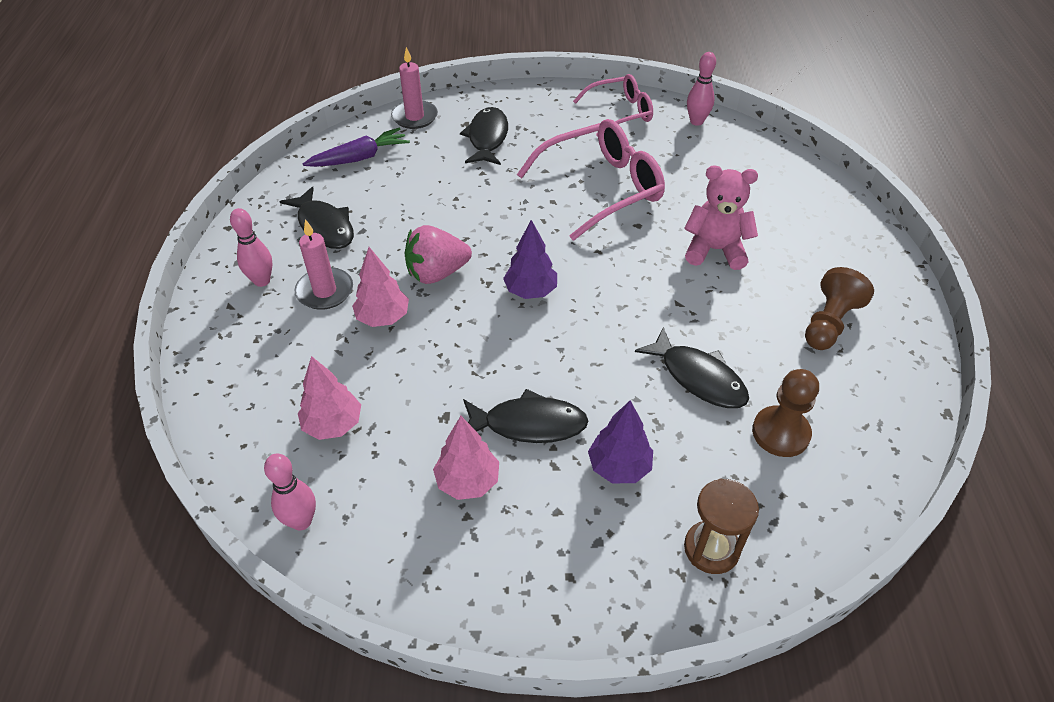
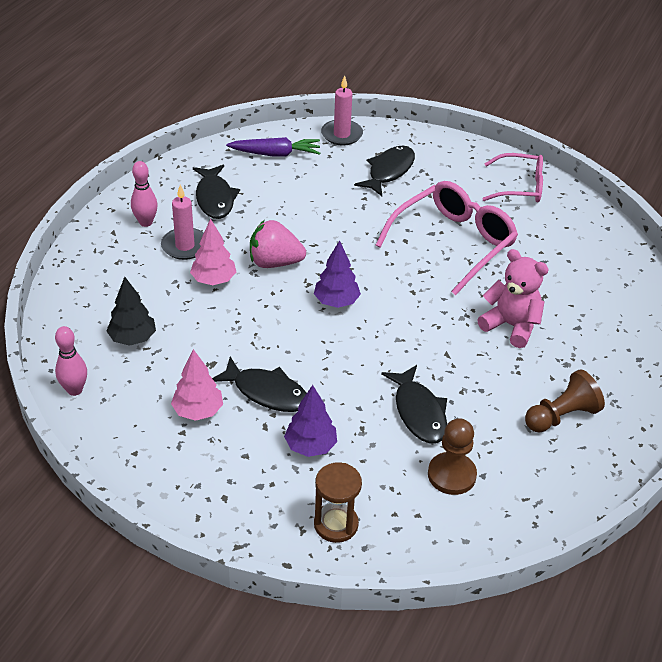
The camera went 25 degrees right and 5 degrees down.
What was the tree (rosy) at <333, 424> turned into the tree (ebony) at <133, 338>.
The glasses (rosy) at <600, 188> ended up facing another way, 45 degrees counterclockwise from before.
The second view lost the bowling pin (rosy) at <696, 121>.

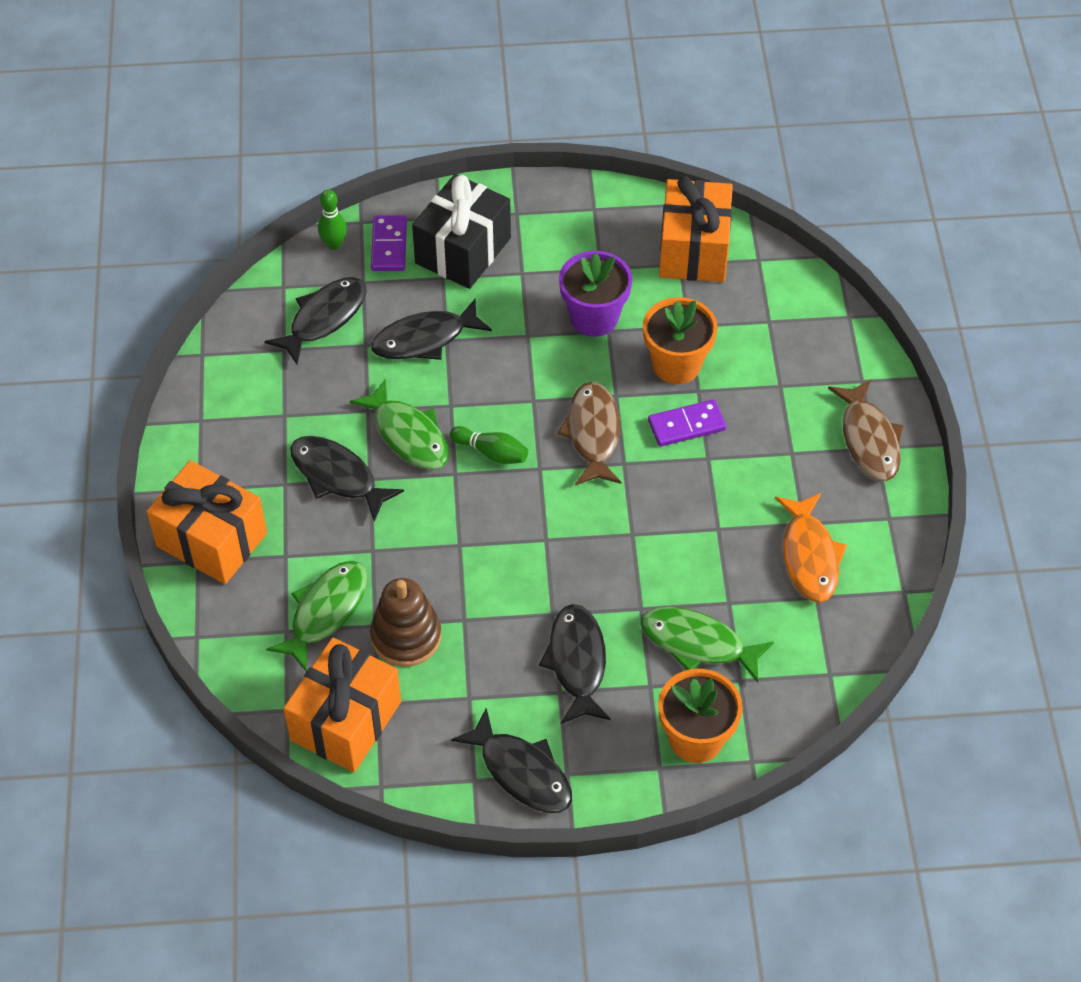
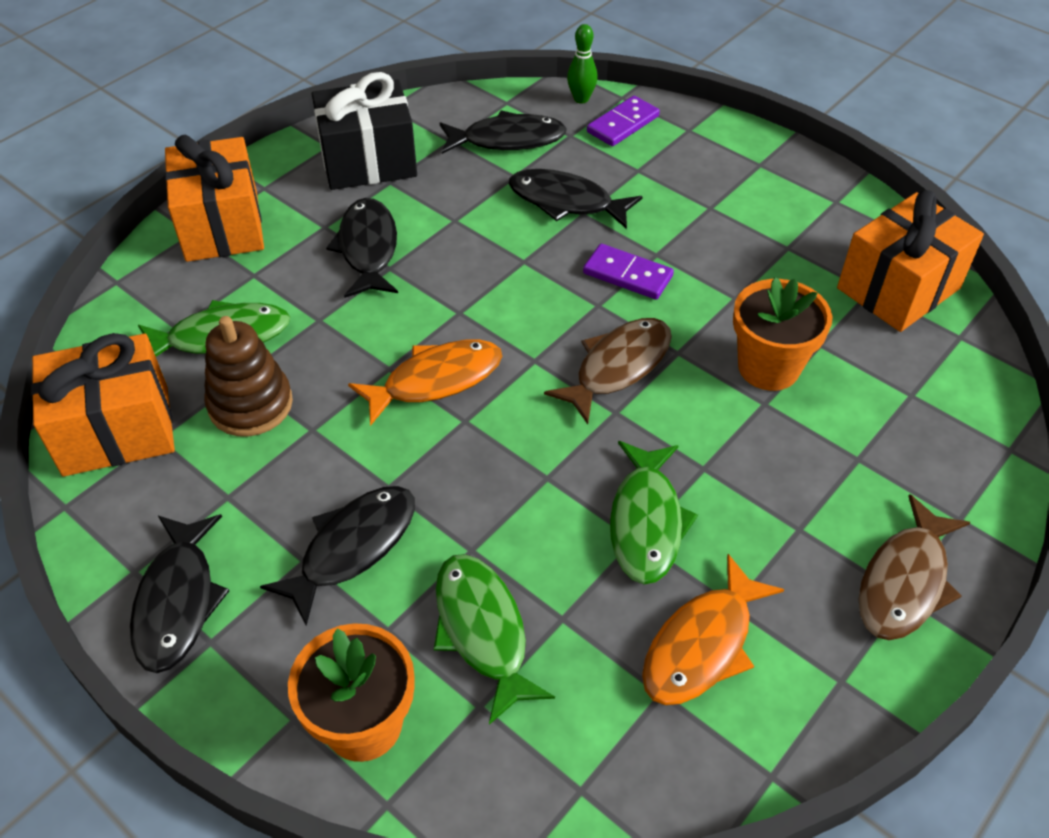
The camera went 45 degrees right and 5 degrees down.
The present (ebony) ended up elsewhere, having gone from <463, 250> to <368, 161>.
The second view gained the fish figure (orange-coloured) at <435, 380>.
The domino piece (royal purple) ended up elsewhere, having gone from <686, 425> to <627, 275>.
The fish figure (green) ended up elsewhere, having gone from <408, 435> to <646, 522>.
The second view lost the bowling pin (green) at <491, 452>.
The second view lost the potted plant (royal purple) at <594, 318>.

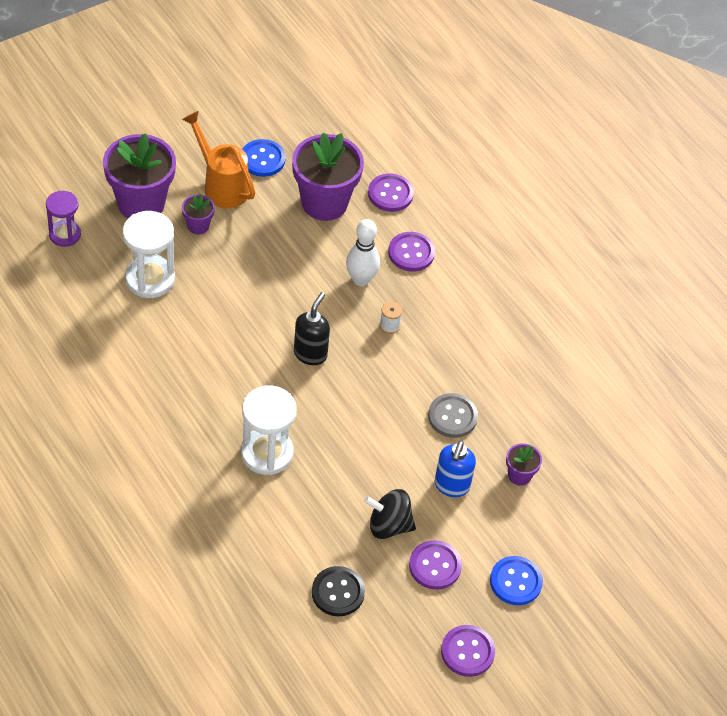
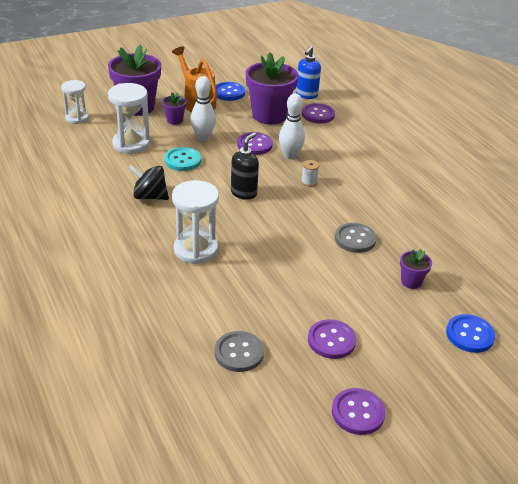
The camera went 10 degrees right and 15 degrees down.
What was the sand timer (royal purple) at <65, 234> turned into the sand timer (white) at <77, 118>.
The toy top (ebony) ended up elsewhere, having gone from <389, 525> to <149, 196>.
The second view gained the shirt button (turquoise) at <182, 160>.
The second view gained the bowling pin (white) at <203, 138>.
What was the shirt button (ebony) at <338, 592> turned into the shirt button (ash-grey) at <239, 353>.
The shirt button (royal purple) ended up elsewhere, having gone from <411, 253> to <254, 145>.
The pump bottle (cobalt) ended up elsewhere, having gone from <451, 486> to <306, 95>.
The shirt button (cobalt) ended up elsewhere, having gone from <515, 582> to <469, 335>.

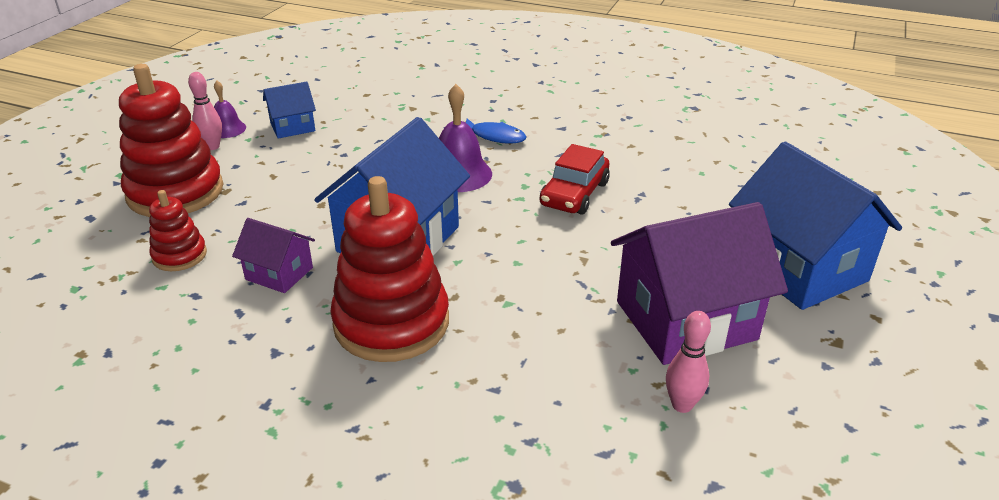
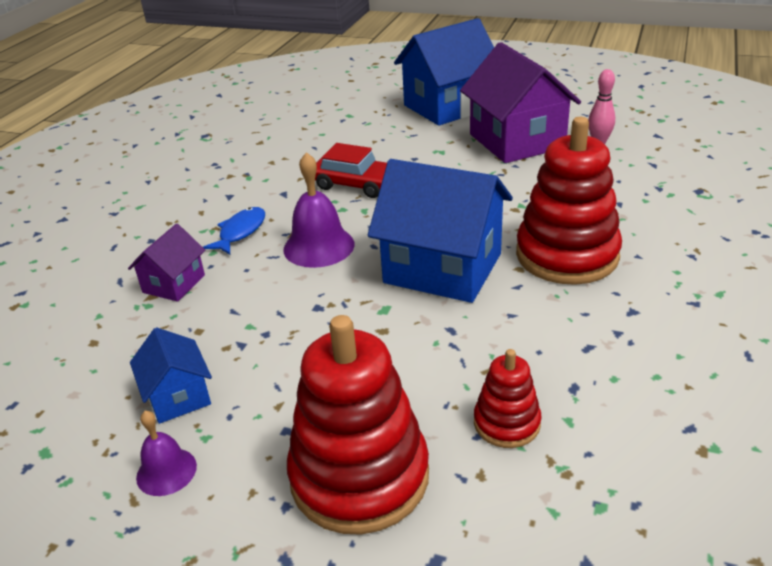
The camera went 90 degrees left and 0 degrees up.
The cottage (royal purple) ended up elsewhere, having gone from <279, 273> to <174, 284>.
The second view lost the bowling pin (rosy) at <212, 147>.

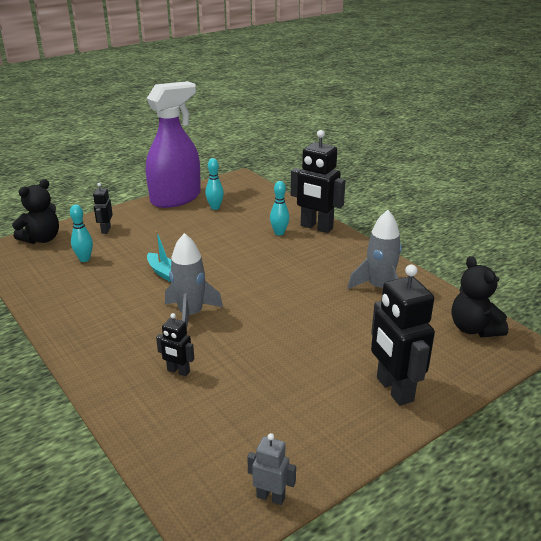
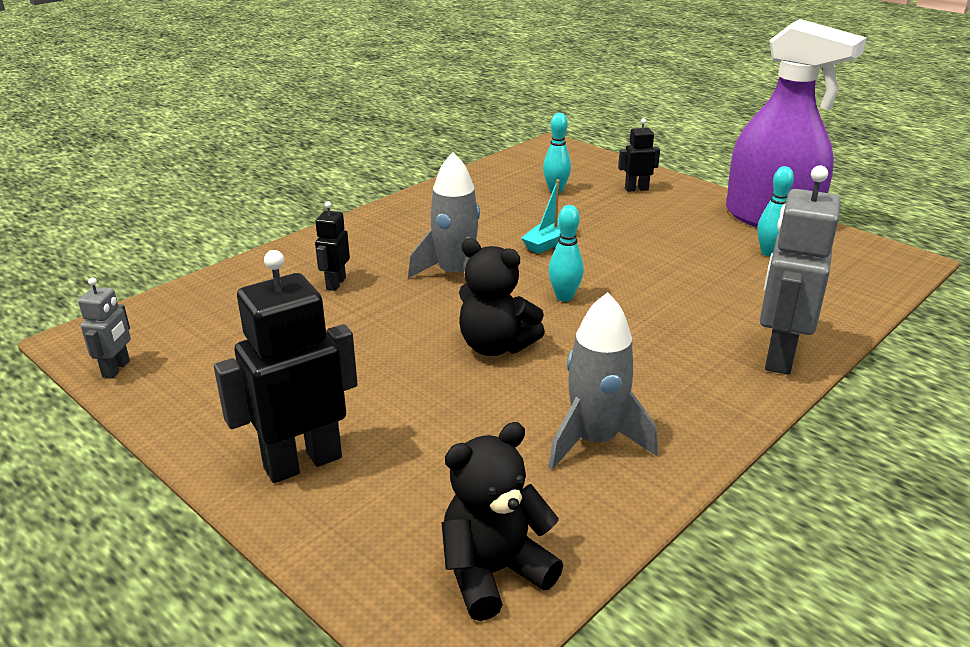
The camera went 80 degrees right and 0 degrees up.
The teddy (ebony) ended up elsewhere, having gone from <42, 239> to <495, 346>.
The bowling pin (turquoise) ended up elsewhere, having gone from <279, 233> to <564, 297>.
What was the toy robot (ebony) at <316, 227> turned into the toy robot (ash-grey) at <779, 356>.

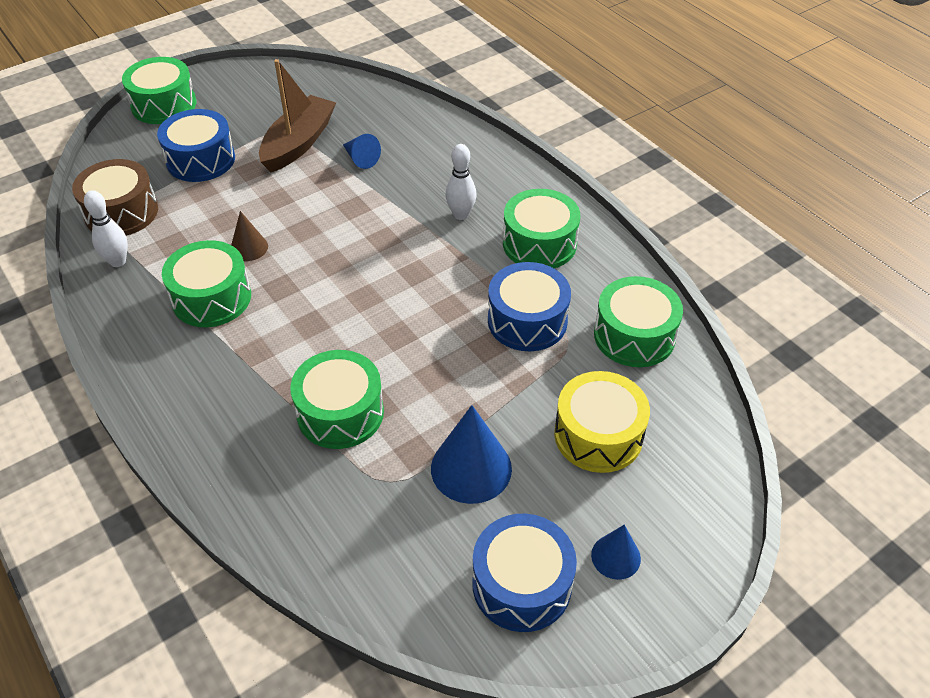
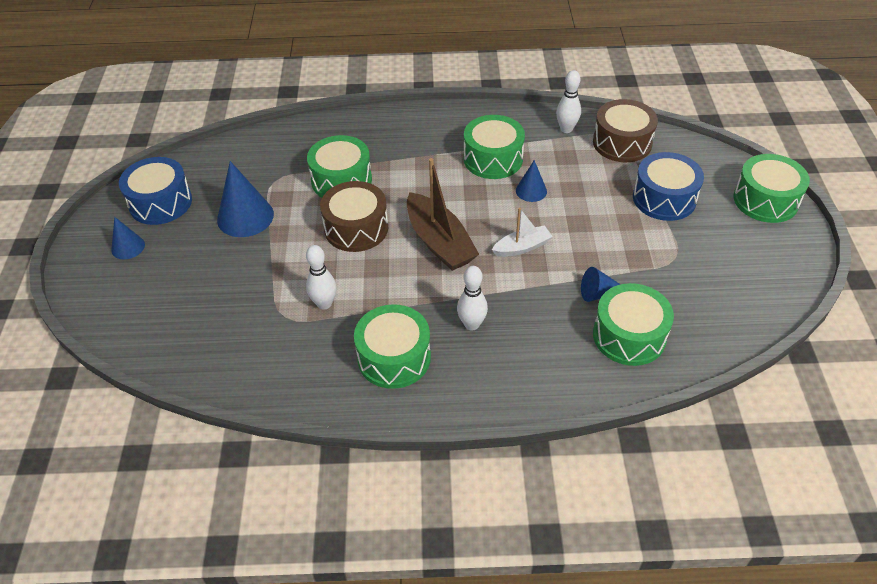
The camera went 125 degrees right and 0 degrees up.
Where the snare drum (cobalt) stood at <527, 320>, the bowling pin (white) came to stand at <324, 304>.
The second view gained the snare drum (brown) at <356, 228>.
The toy boat (brown) ended up elsewhere, having gone from <298, 143> to <439, 242>.
The second view gained the toy boat (white) at <522, 247>.
What was the solid cone (brown) at <249, 248> turned into the solid cone (cobalt) at <531, 191>.
The snare drum (green) ended up elsewhere, having gone from <634, 336> to <629, 336>.
The second view lost the snare drum (bright yellow) at <598, 435>.

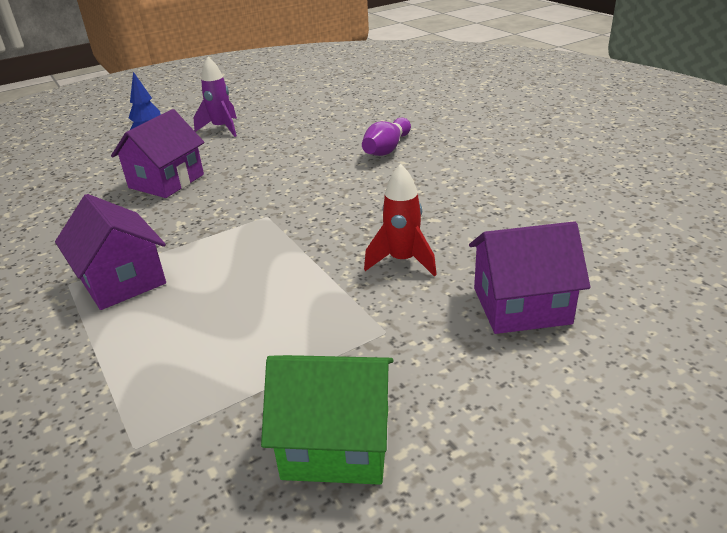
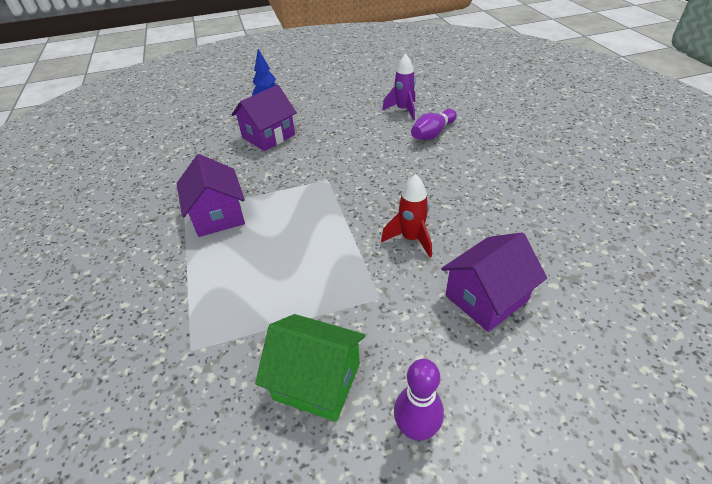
The camera went 15 degrees right and 10 degrees up.
The rocket (royal purple) ended up elsewhere, having gone from <222, 128> to <403, 110>.
The second view gained the bowling pin (royal purple) at <416, 428>.
The cottage (royal purple) at <521, 305> ended up facing another way, 45 degrees counterclockwise from before.

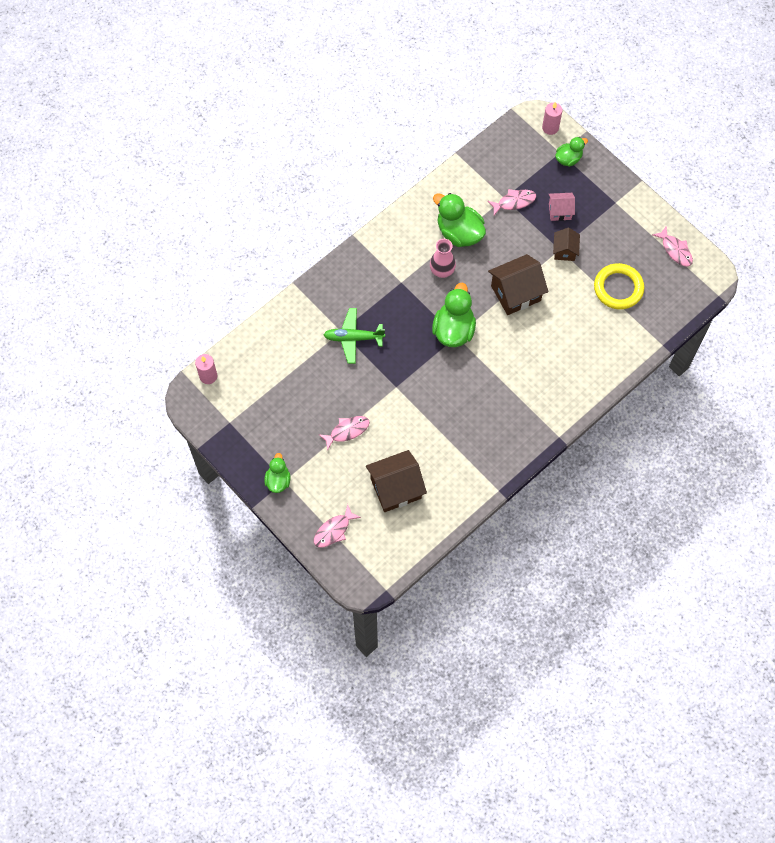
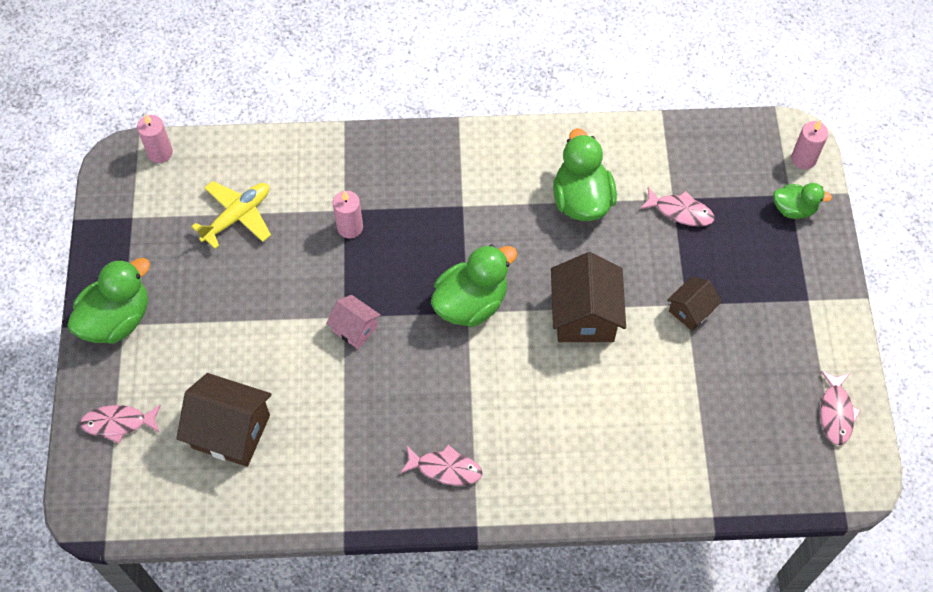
The camera went 40 degrees right and 5 degrees down.
The size of the toy duck (green) at <278, 480> changed by a factor of 1.71.
The second view gained the aeroplane (bright yellow) at <237, 216>.
The cottage (rosy) ended up elsewhere, having gone from <560, 211> to <355, 329>.
Where the aeroplane (green) stood at <353, 338>, the candle (rosy) came to stand at <350, 227>.
The fish figure (rosy) ended up elsewhere, having gone from <347, 431> to <445, 468>.
The cottage (brown) at <516, 293> ended up facing another way, 75 degrees clockwise from before.
The second view lost the tall vase (rosy) at <442, 271>.
The second view lost the hoop (bright yellow) at <618, 288>.

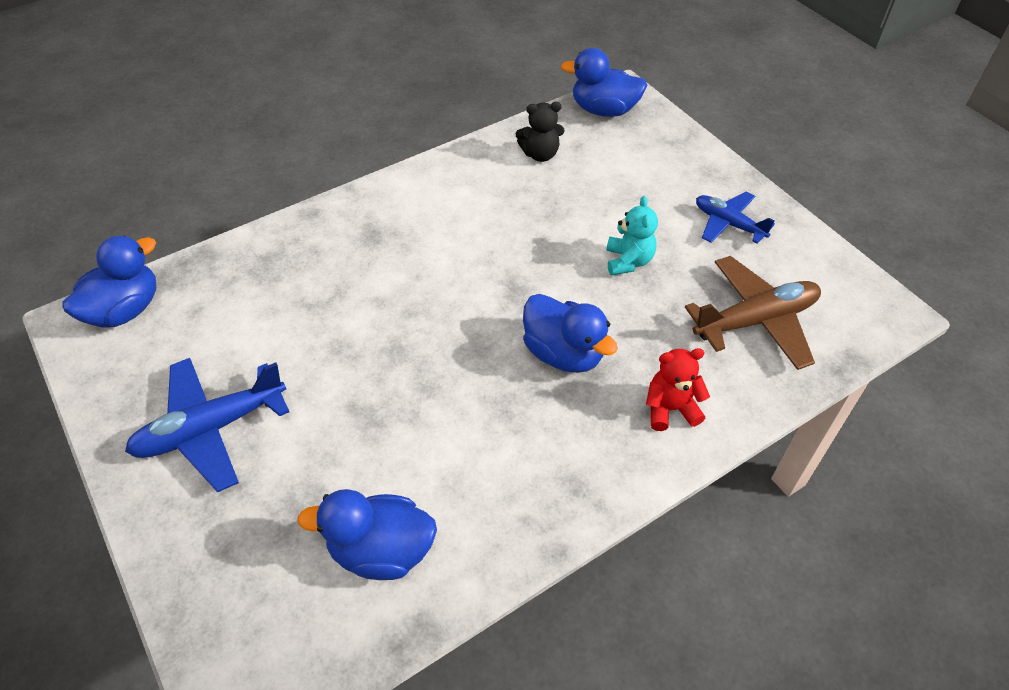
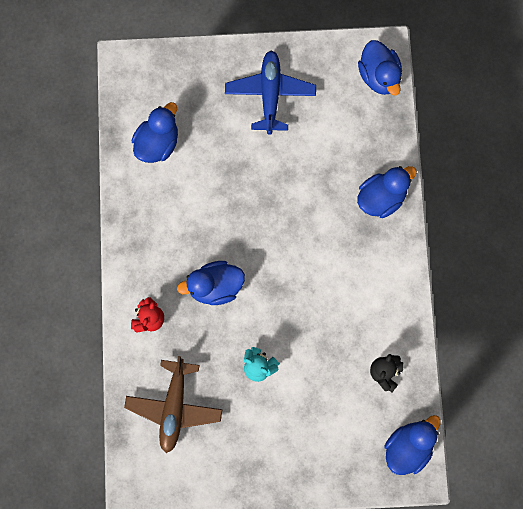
The camera went 120 degrees right and 25 degrees up.
The second view gained the toy duck (cobalt) at <381, 198>.
The second view lost the aeroplane (cobalt) at <728, 224>.

